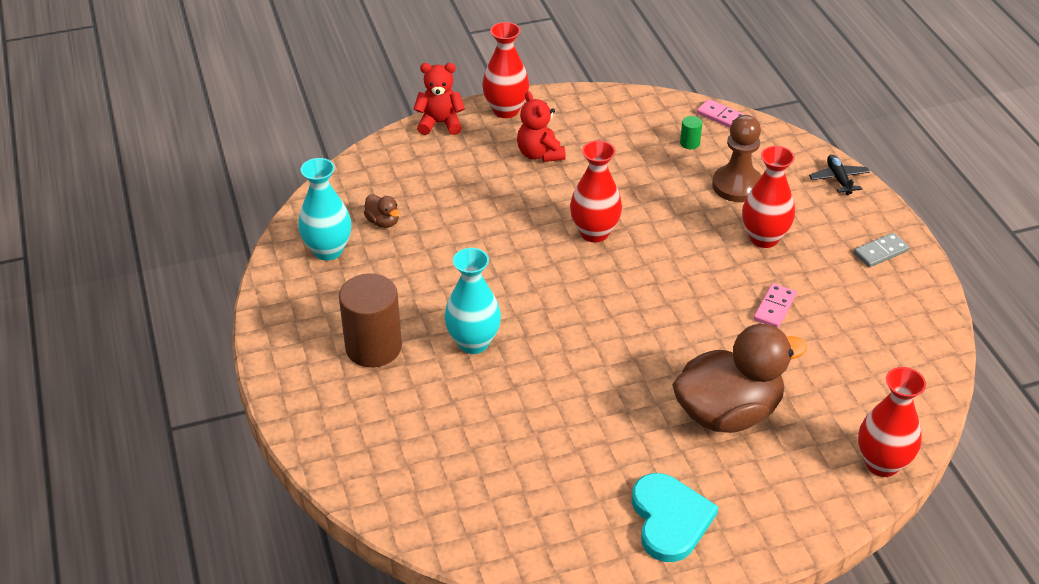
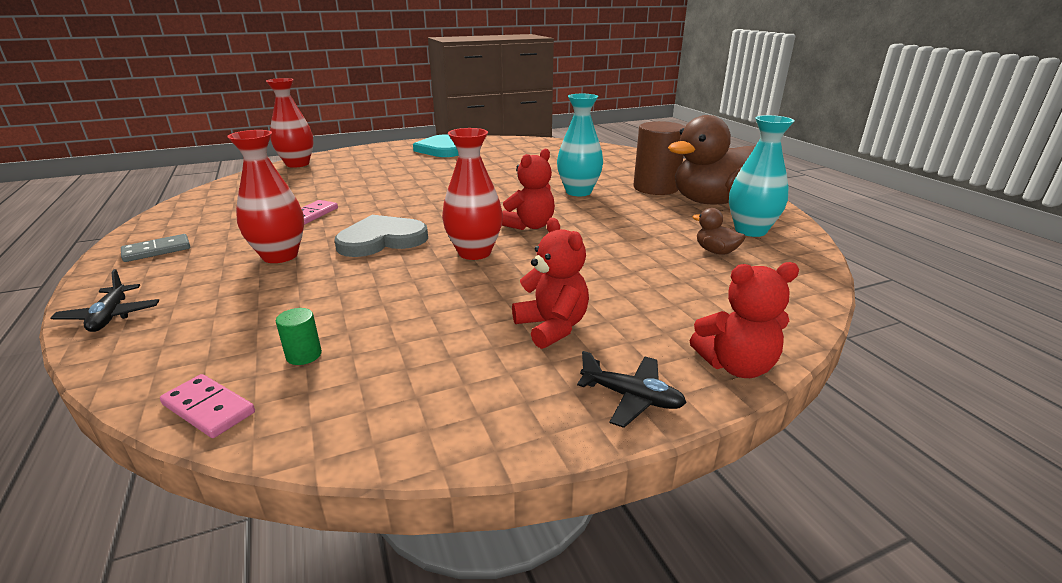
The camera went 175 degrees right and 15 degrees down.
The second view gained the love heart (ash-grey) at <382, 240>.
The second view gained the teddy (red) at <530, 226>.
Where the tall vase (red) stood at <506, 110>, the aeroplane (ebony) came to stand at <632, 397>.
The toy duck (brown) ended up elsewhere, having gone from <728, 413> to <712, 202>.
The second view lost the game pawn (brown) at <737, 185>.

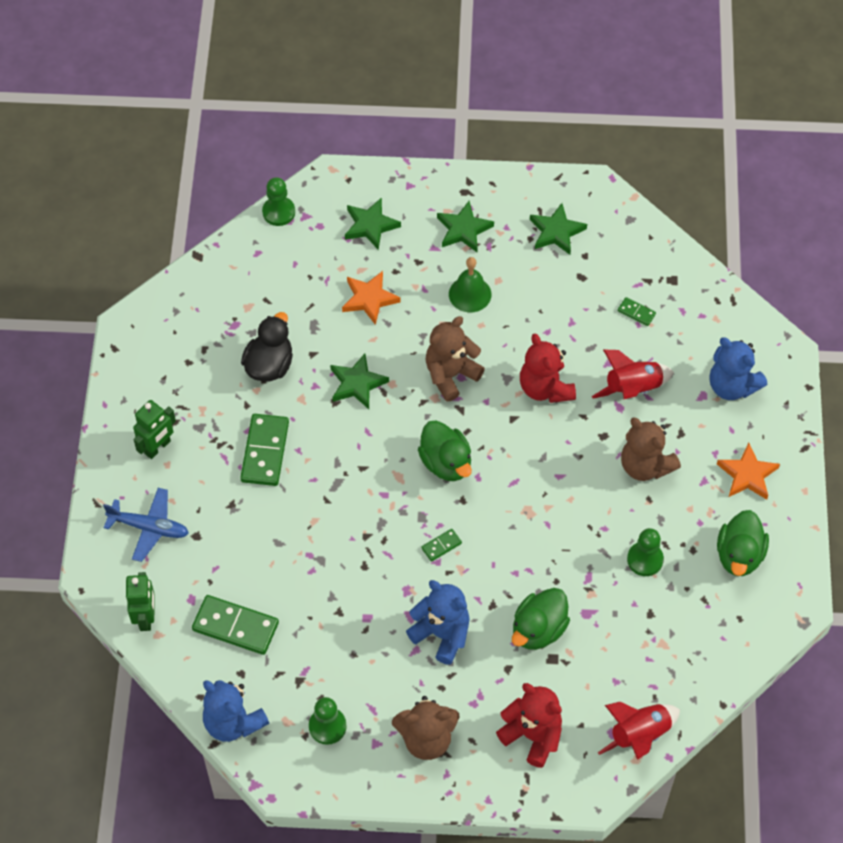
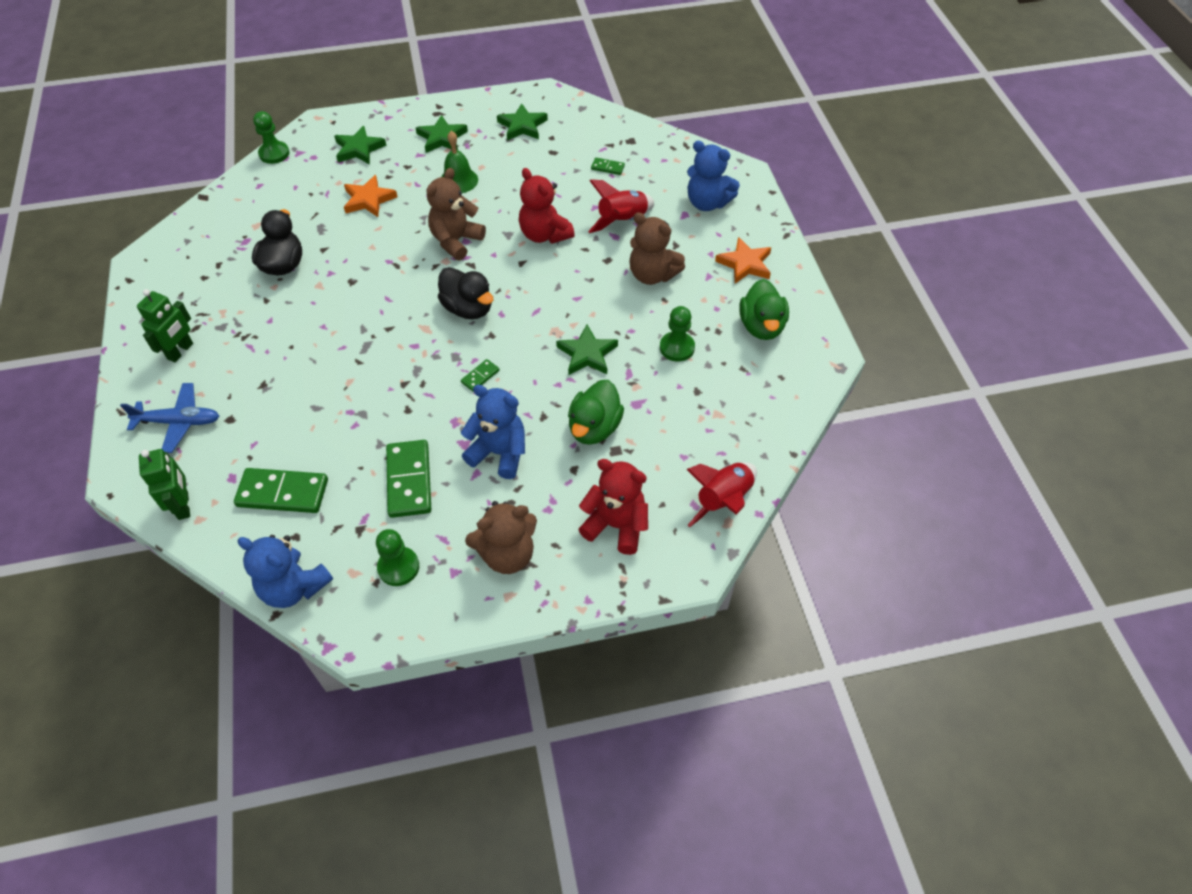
The camera went 15 degrees left and 5 degrees down.
The domino piece (green) ended up elsewhere, having gone from <265, 451> to <409, 480>.
What was the toy duck (green) at <446, 463> turned into the toy duck (ebony) at <468, 308>.
The star (green) ended up elsewhere, having gone from <357, 383> to <587, 354>.

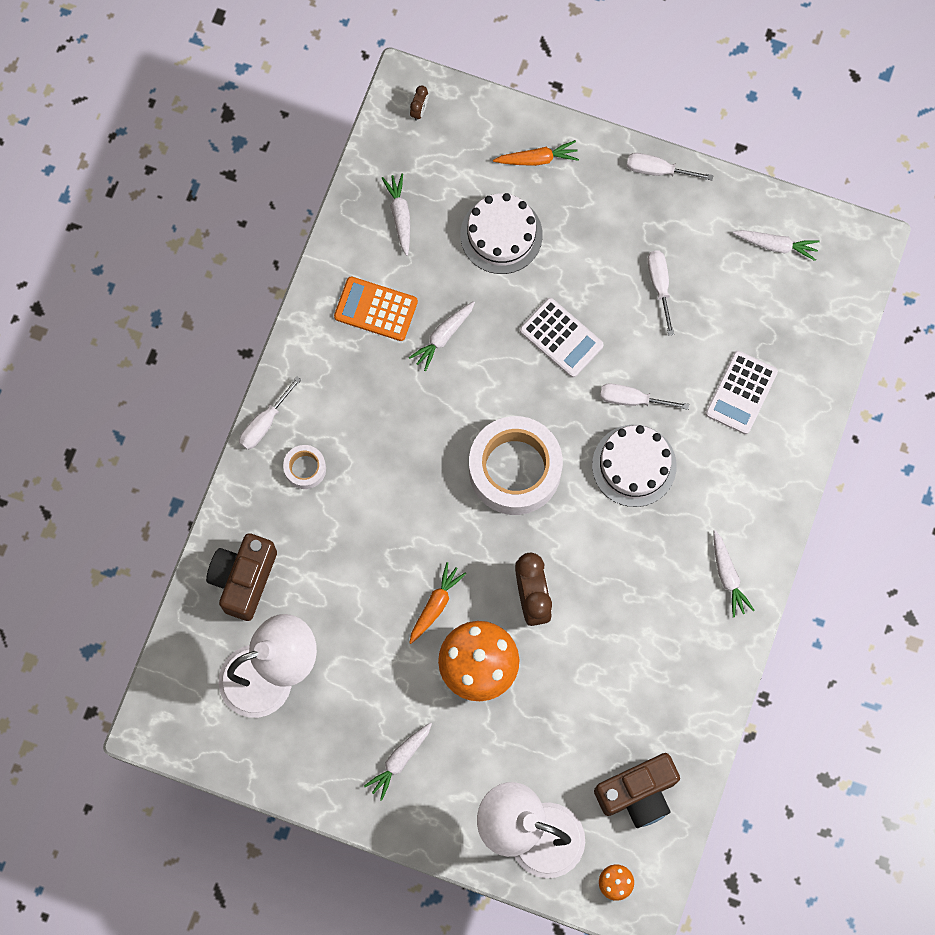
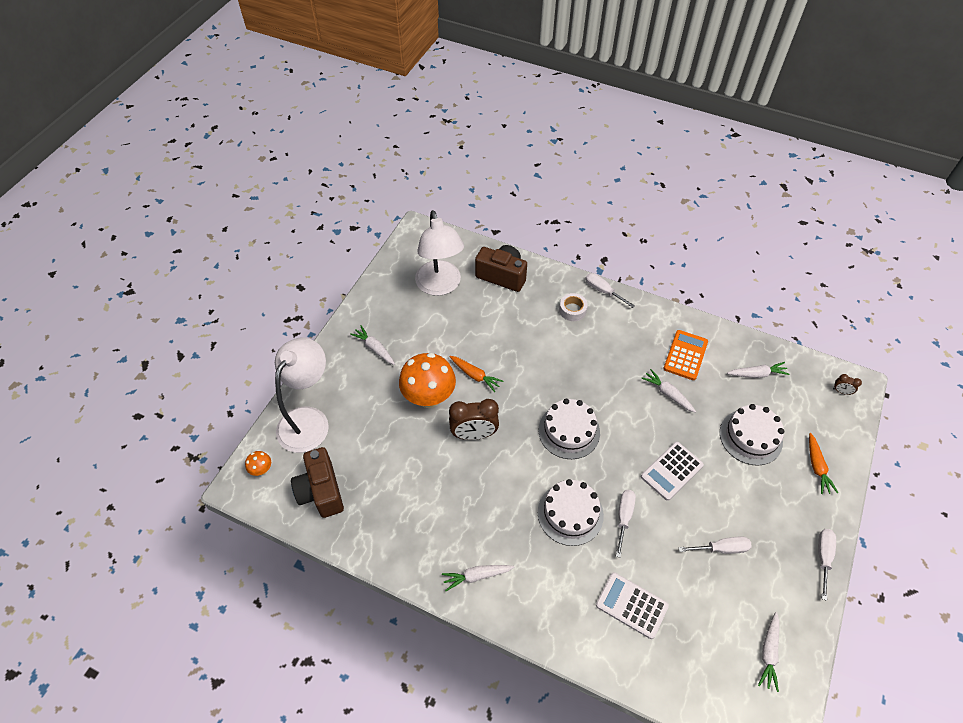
The camera went 95 degrees right and 20 degrees down.
Where the roll of tape (white) stood at <515, 469>, the gateau (white) came to stand at <569, 431>.

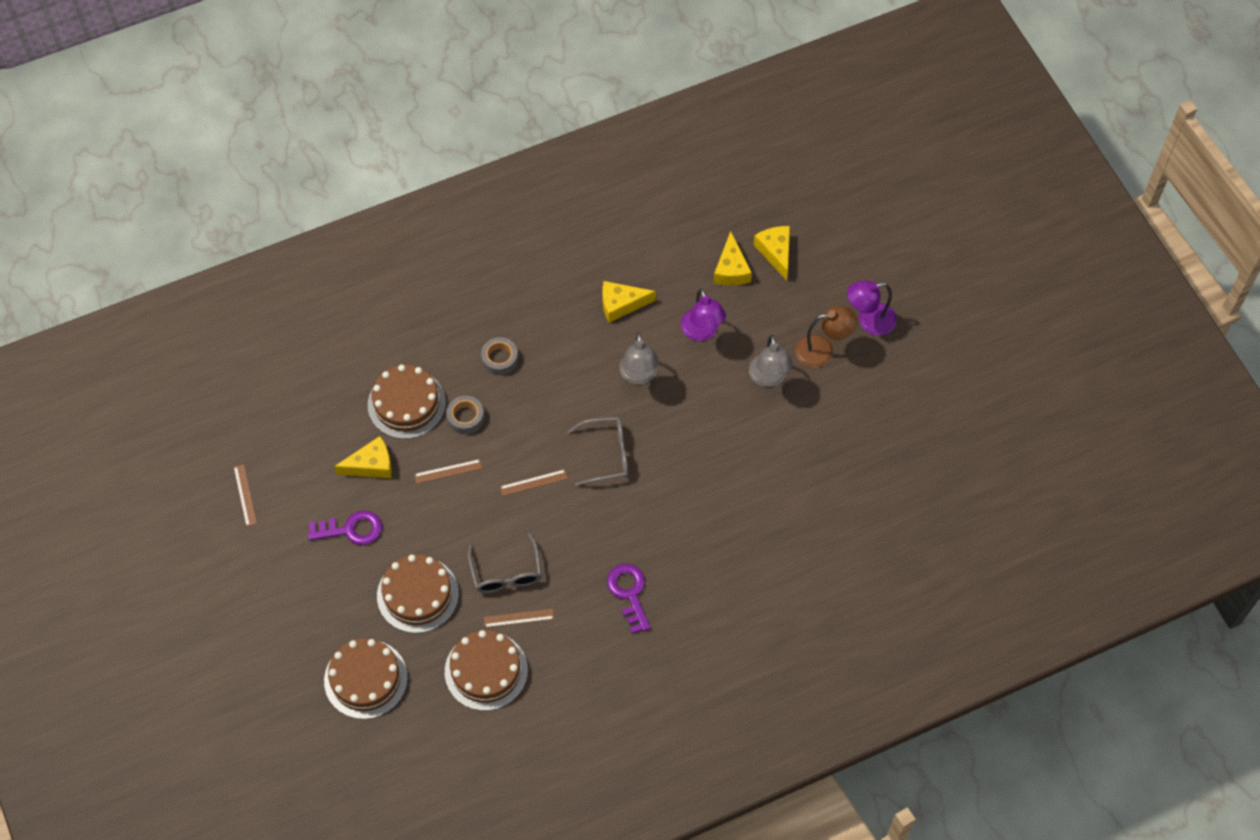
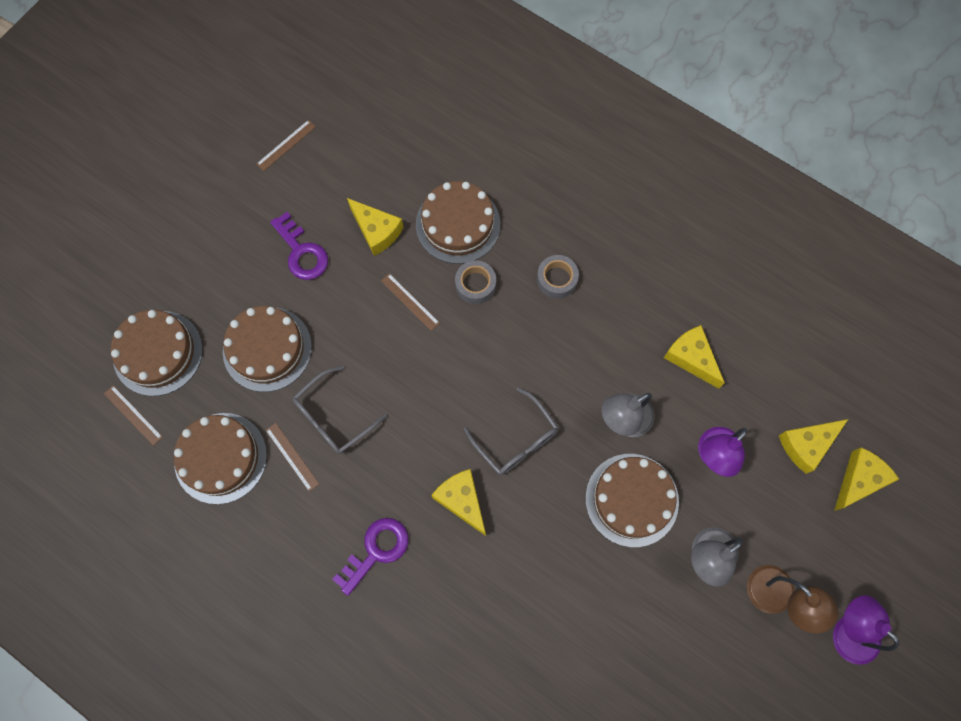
The camera went 60 degrees right and 10 degrees up.
The measuring stick (brown) ended up elsewhere, having gone from <533, 482> to <133, 415>.
The second view gained the cheese (bright yellow) at <461, 500>.
The second view gained the gateau (brown) at <632, 499>.

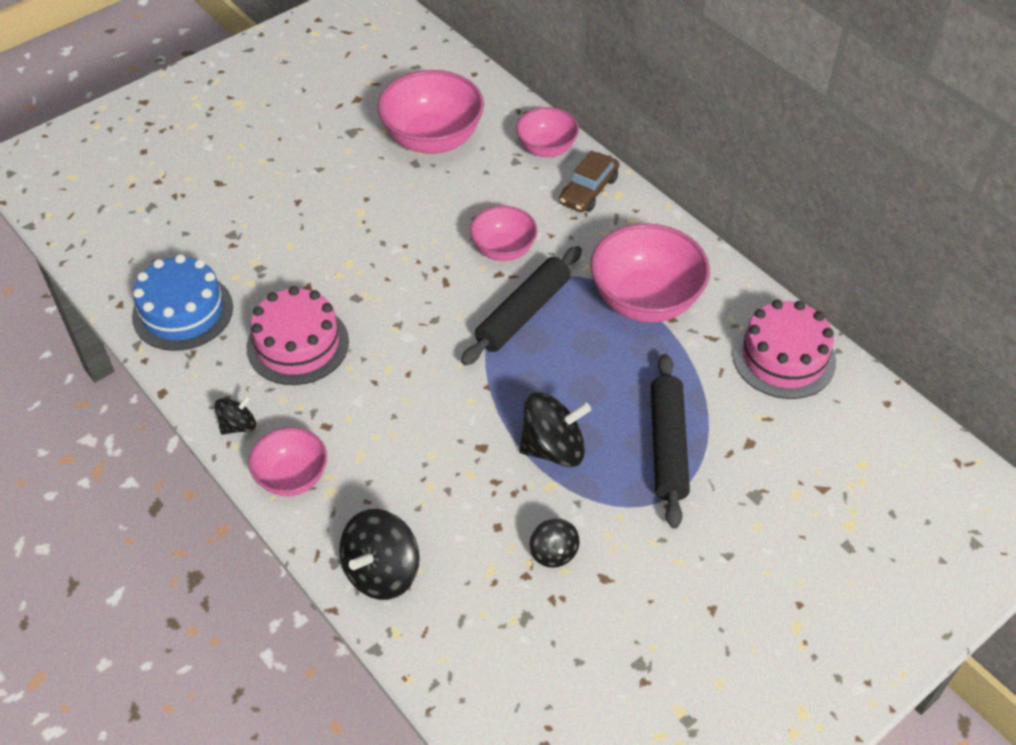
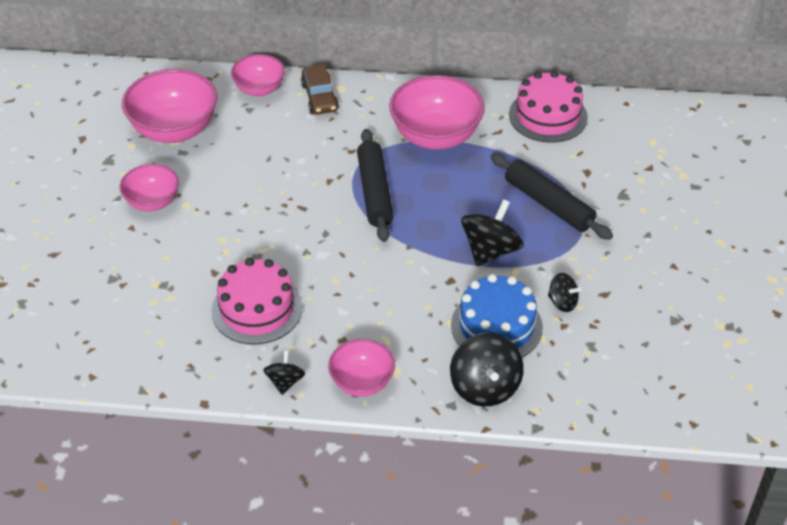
The camera went 45 degrees left and 5 degrees down.
The serving bowl (rosy) ended up elsewhere, having gone from <503, 250> to <152, 202>.
The gateau (cobalt) ended up elsewhere, having gone from <183, 311> to <496, 326>.

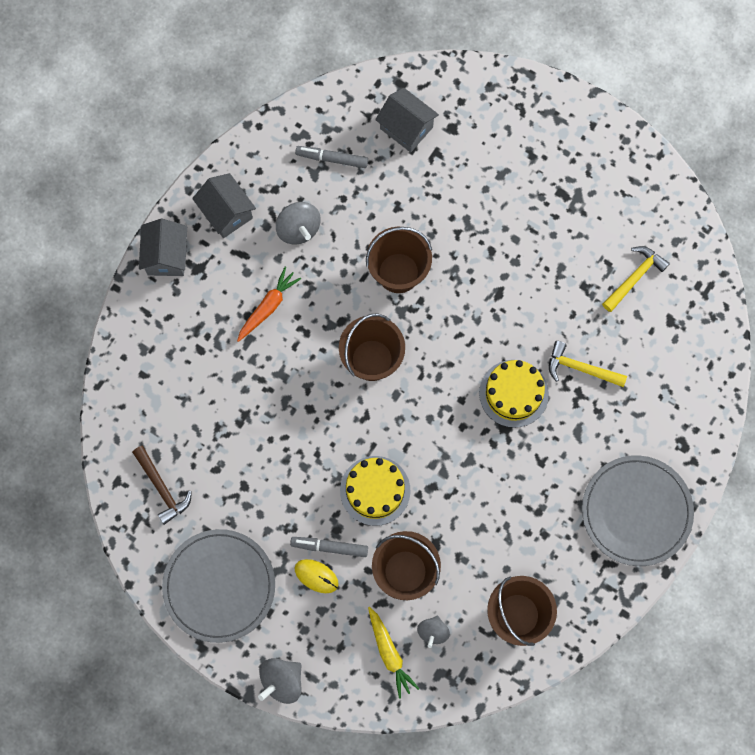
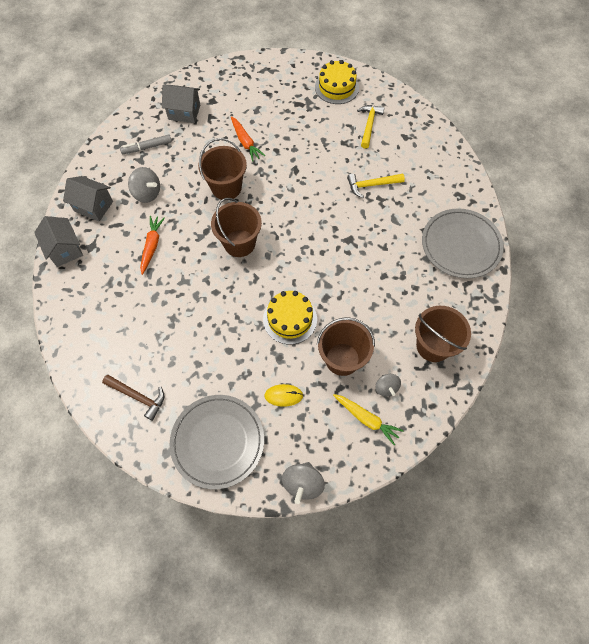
The camera went 30 degrees left and 10 degrees down.
The second view gained the toy carrot (orange-coloured) at <245, 142>.
The gateau (bright yellow) ended up elsewhere, having gone from <513, 393> to <336, 87>.
The second view lost the marker pen (ash-grey) at <329, 547>.

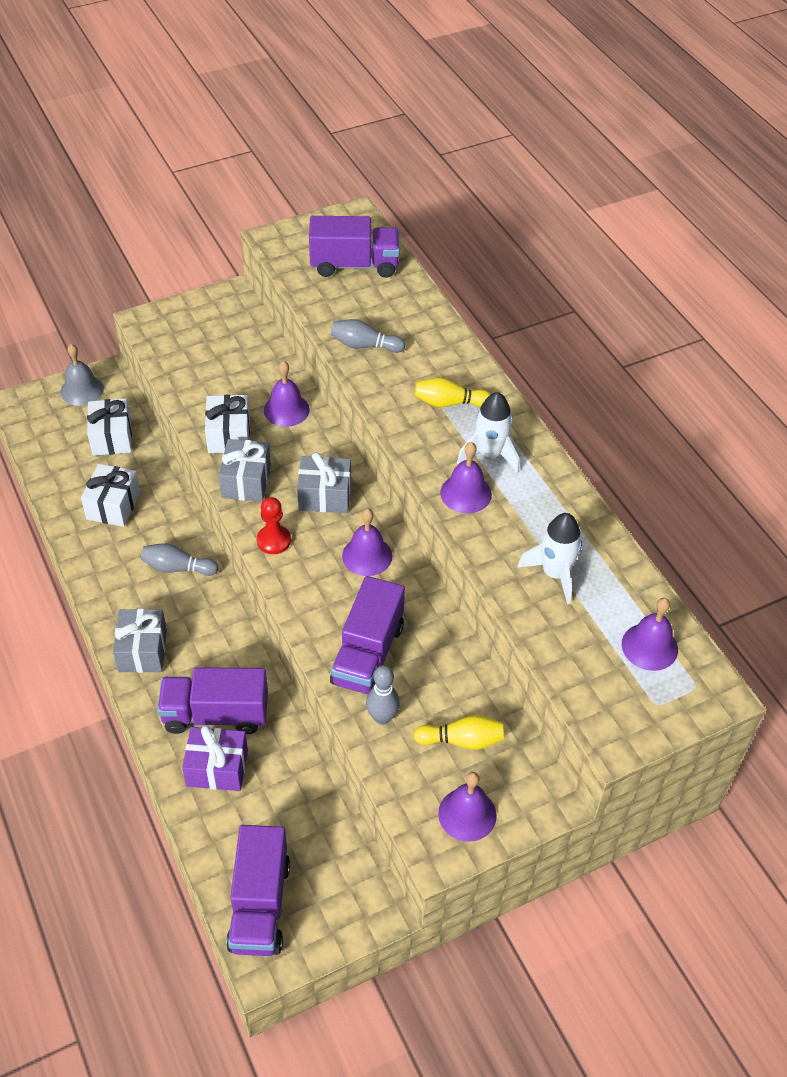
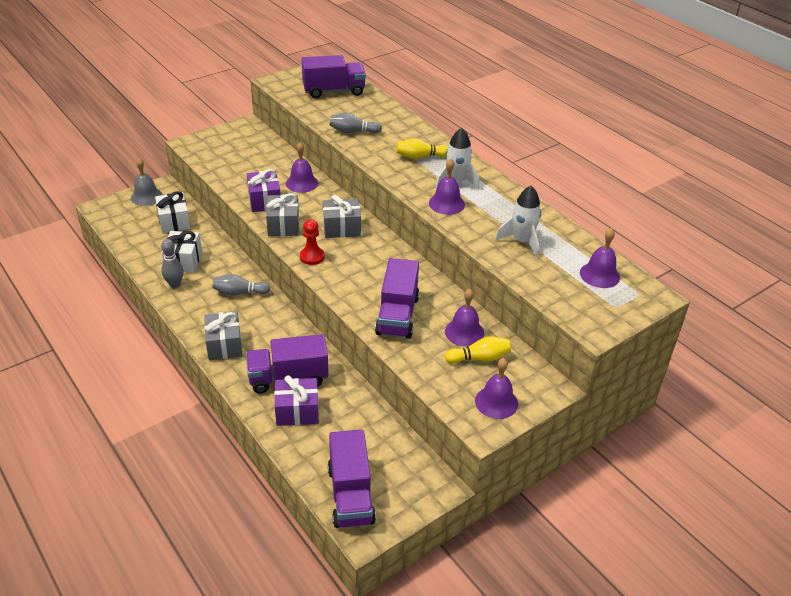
The camera went 10 degrees left and 10 degrees down.
The bowling pin (ash-grey) ended up elsewhere, having gone from <382, 717> to <175, 284>.
What was the present (white) at <229, 435> turned into the present (royal purple) at <264, 201>.
The school bell (royal purple) ended up elsewhere, having gone from <367, 556> to <464, 332>.

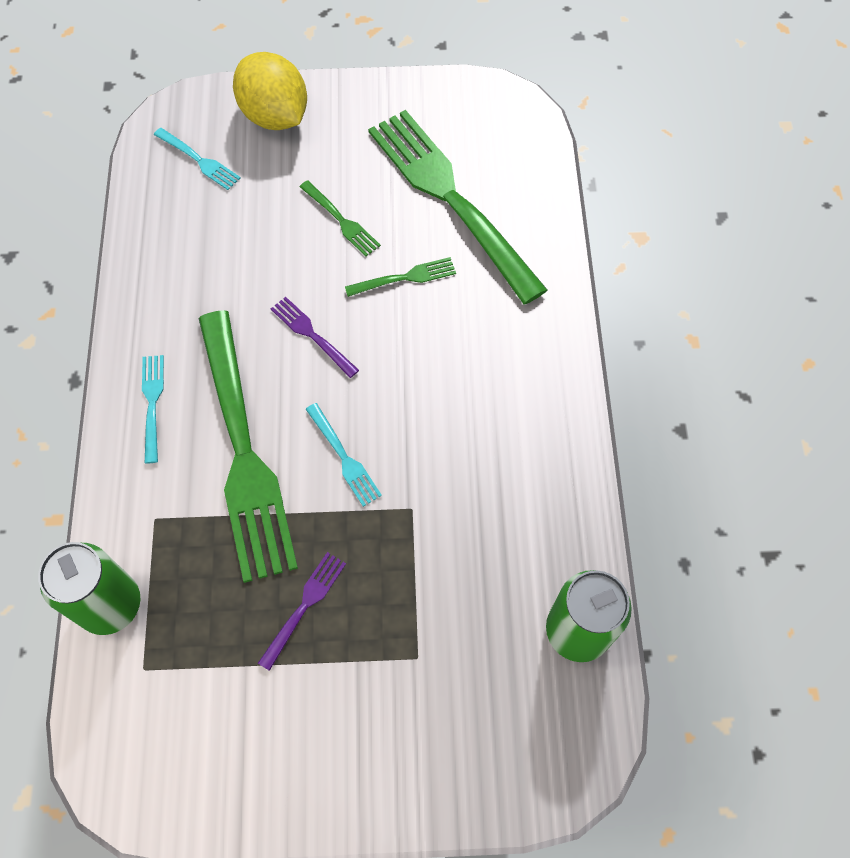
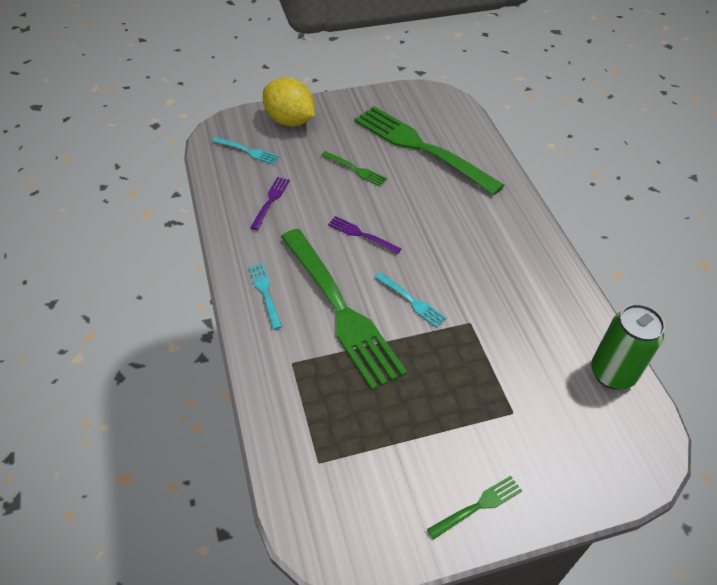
The camera went 15 degrees left and 15 degrees down.
The fork (royal purple) ended up elsewhere, having gone from <304, 606> to <270, 201>.
The fork (green) ended up elsewhere, having gone from <405, 278> to <478, 506>.
The second view lost the can (green) at <110, 605>.

